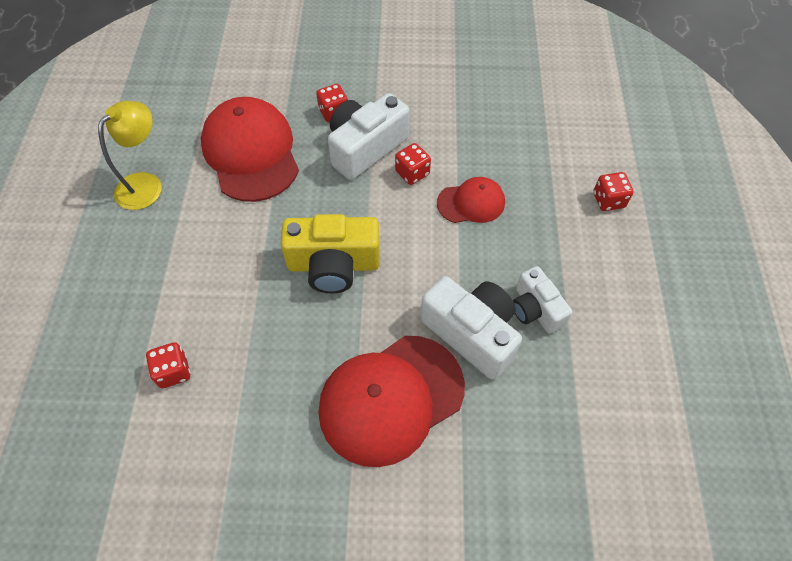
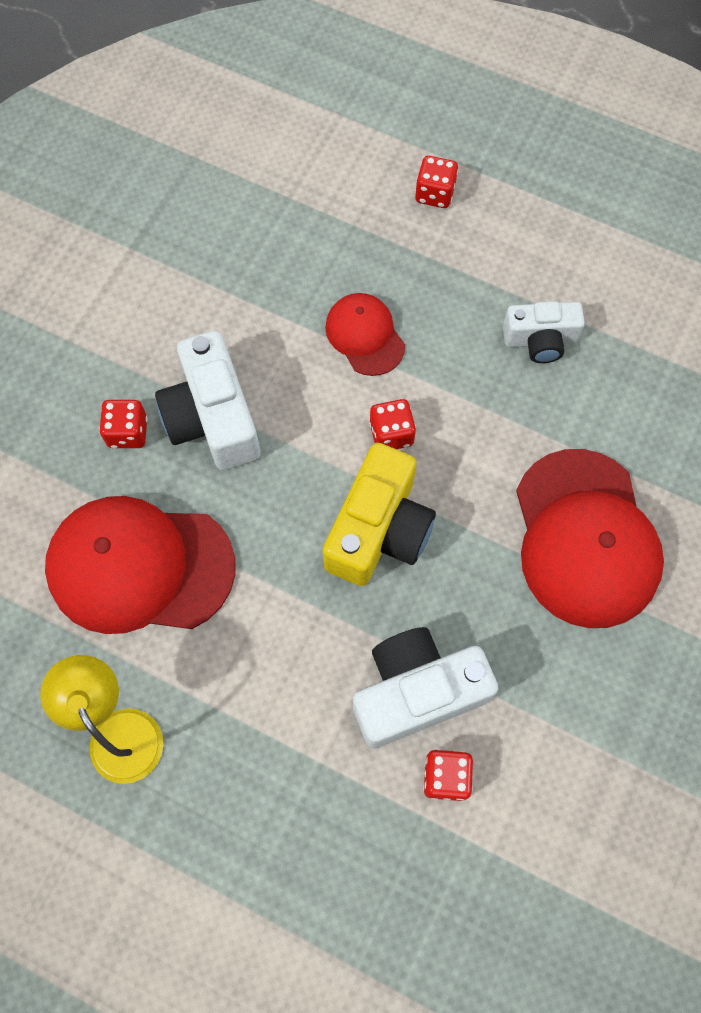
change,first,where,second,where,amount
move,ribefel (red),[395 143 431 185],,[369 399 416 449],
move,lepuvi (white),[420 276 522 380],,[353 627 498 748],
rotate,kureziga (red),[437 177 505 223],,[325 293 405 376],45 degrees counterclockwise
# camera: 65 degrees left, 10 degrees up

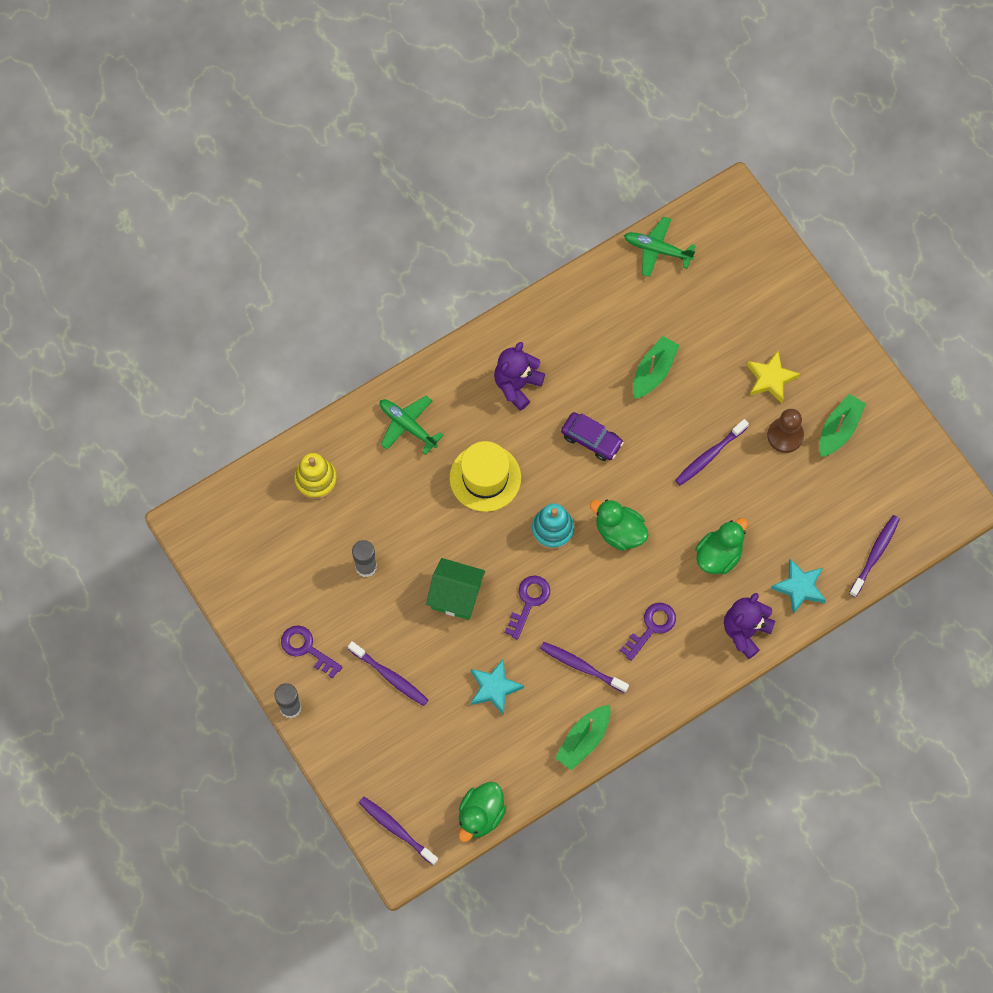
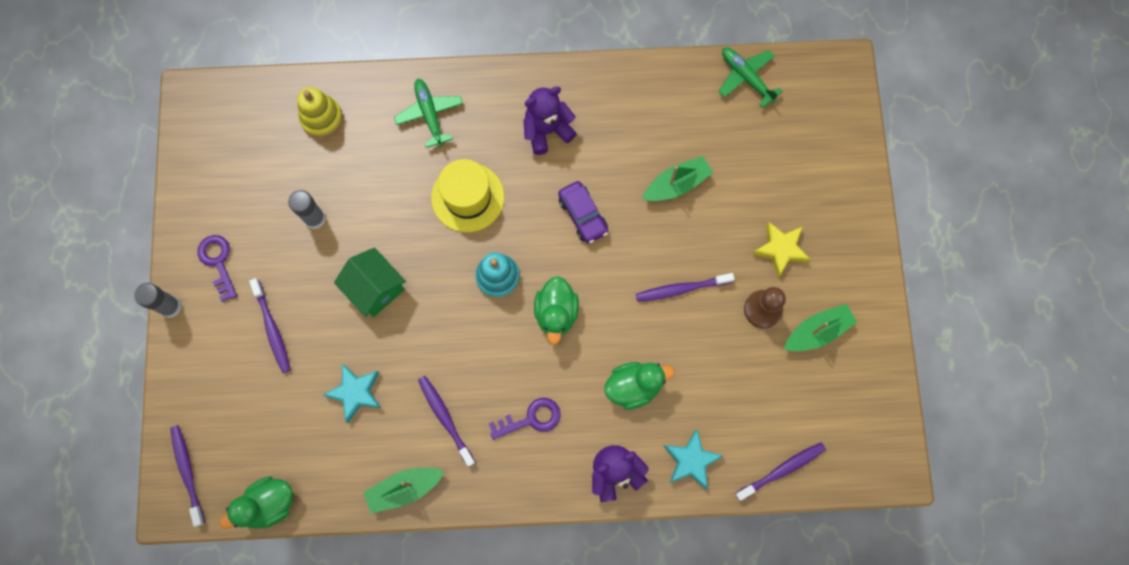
change,first,where,second,where,amount
delete,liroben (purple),[504 576 550 639],,,
rotate,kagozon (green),[590 499 649 551],,[534 276 579 344],150 degrees counterclockwise
# camera: 30 degrees right, 5 degrees up

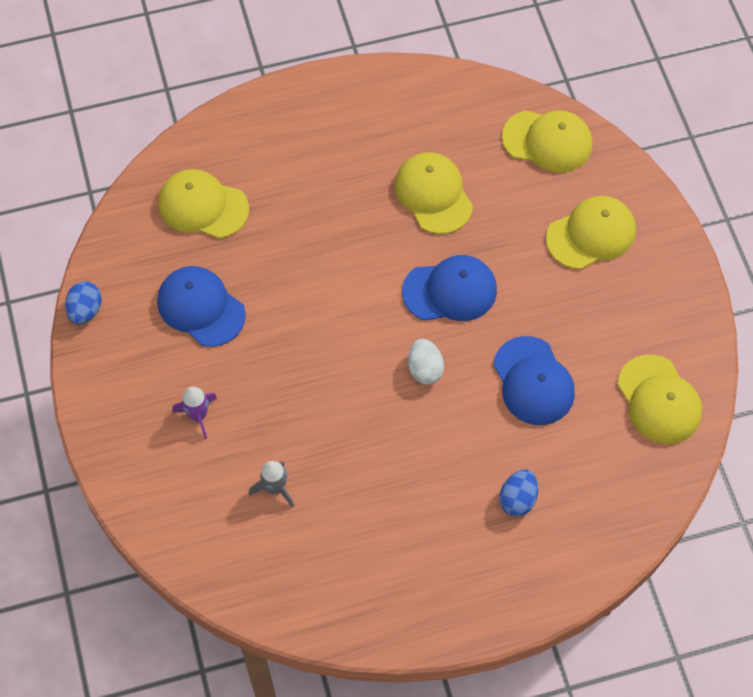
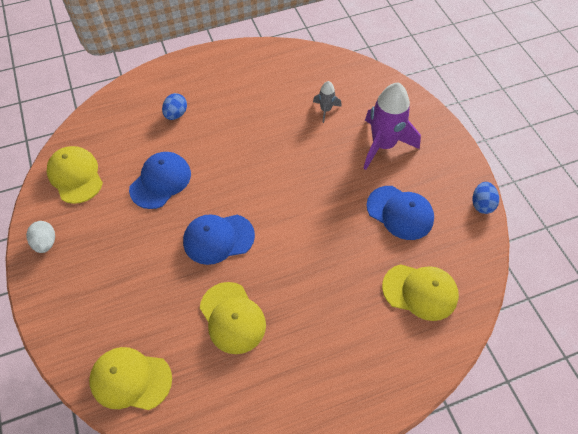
change,first,where,second,where,amount
delete,kureziga (yellow),[546 196 636 269],,,
move,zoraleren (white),[408 339 444 385],,[26 221 55 253],
rotate,kureziga (blue),[493 336 575 425],,[129 152 191 209],60 degrees clockwise
resize,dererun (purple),[172 387 217 439],,[363 83 421 170],x2.08
# camera: 175 degrees right, 5 degrees down

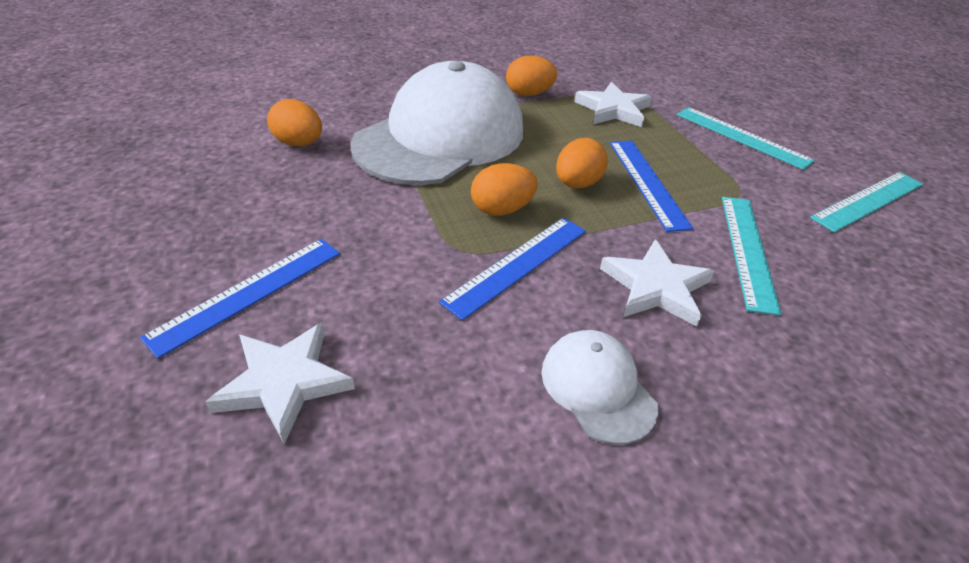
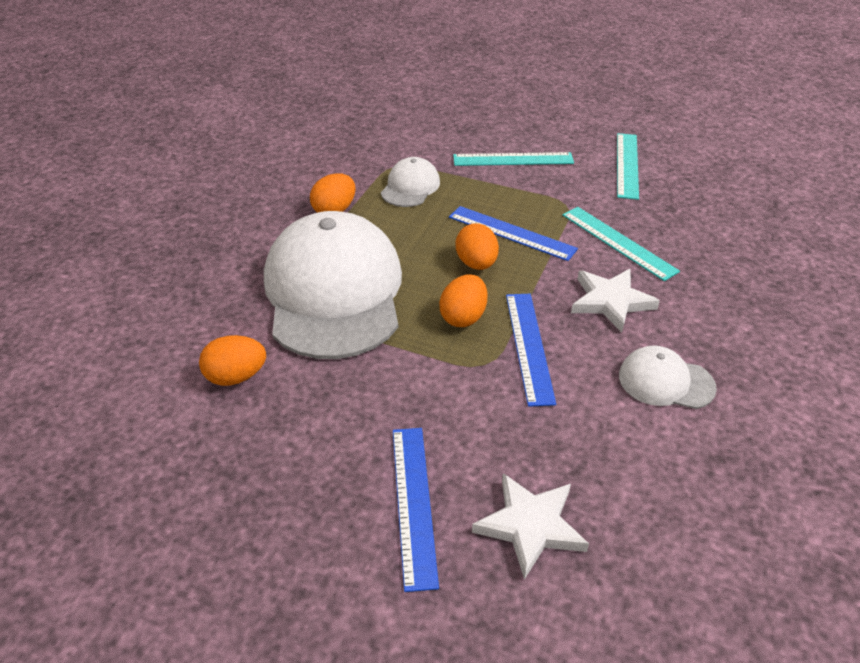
change,first,where,second,where,amount
replace,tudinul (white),[574 82 652 127],kureziga (white),[381 157 440 207],
# camera: 45 degrees left, 0 degrees up

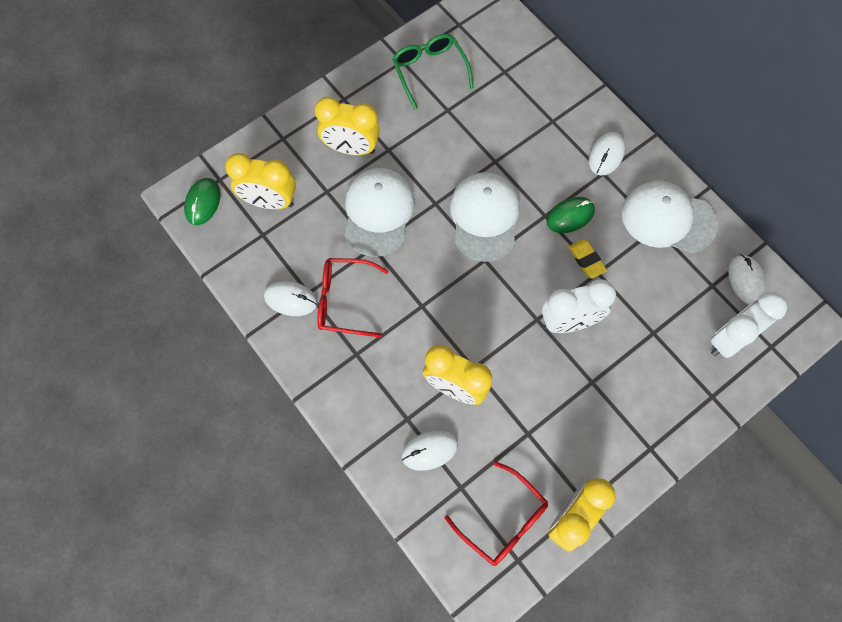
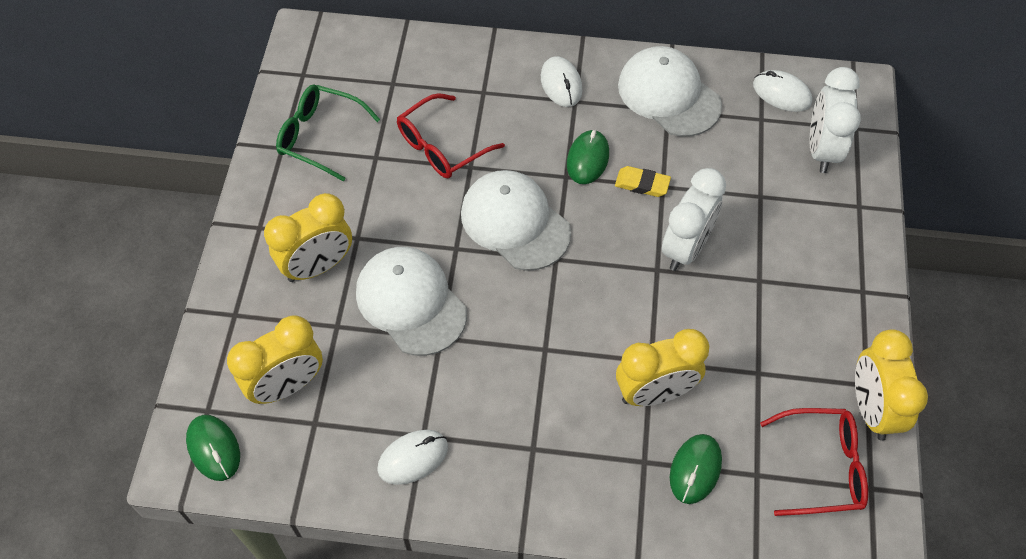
change,first,where,second,where,amount
move,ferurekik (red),[317 258 389 337],,[397 93 505 178],
recolor,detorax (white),[402 430 458 471],detorax (green),[670 434 722 504],
rotate,kureziga (white),[622 180 718 253],,[618 46 722 137],75 degrees clockwise
# camera: 45 degrees left, 10 degrees down

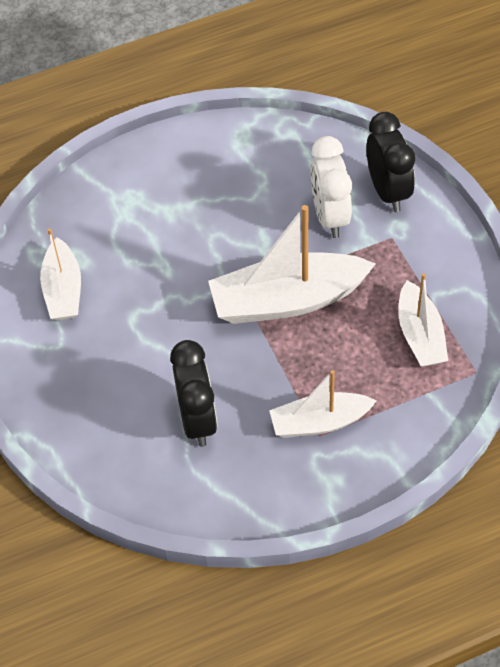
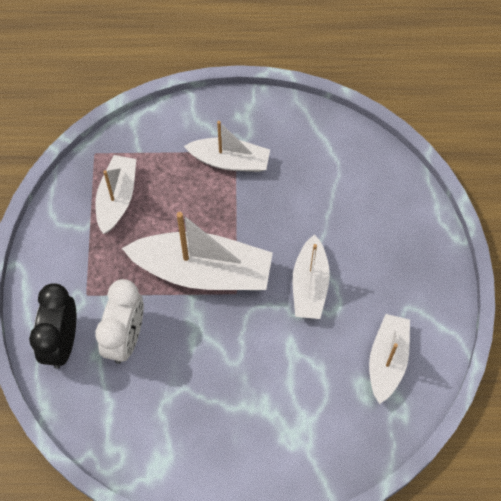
change,first,where,second,where,amount
delete,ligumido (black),[170 340 218 447],,,
insert,,,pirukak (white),[292 234 330 319],
# camera: 160 degrees left, 10 degrees up

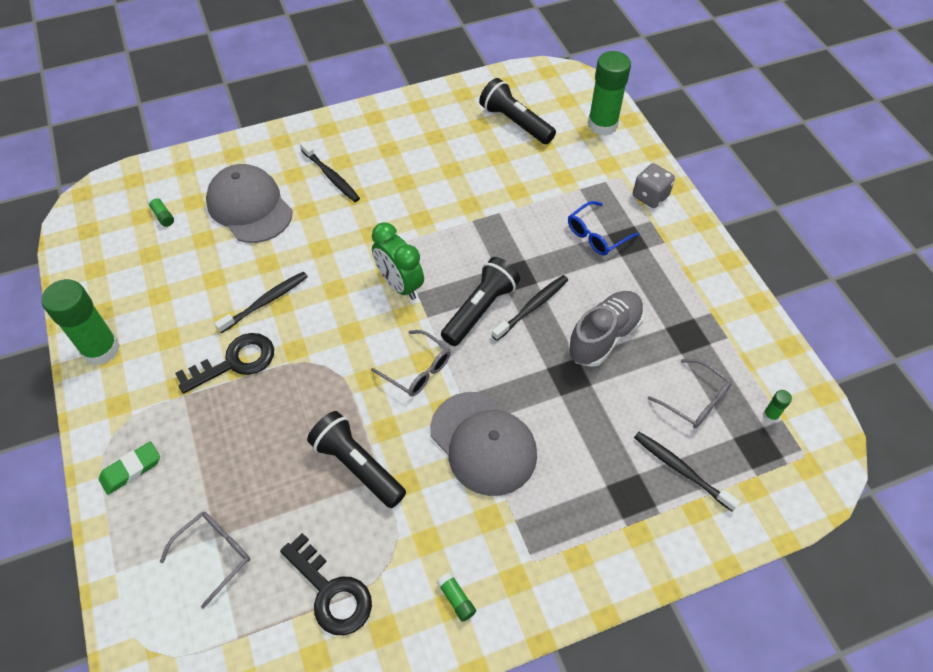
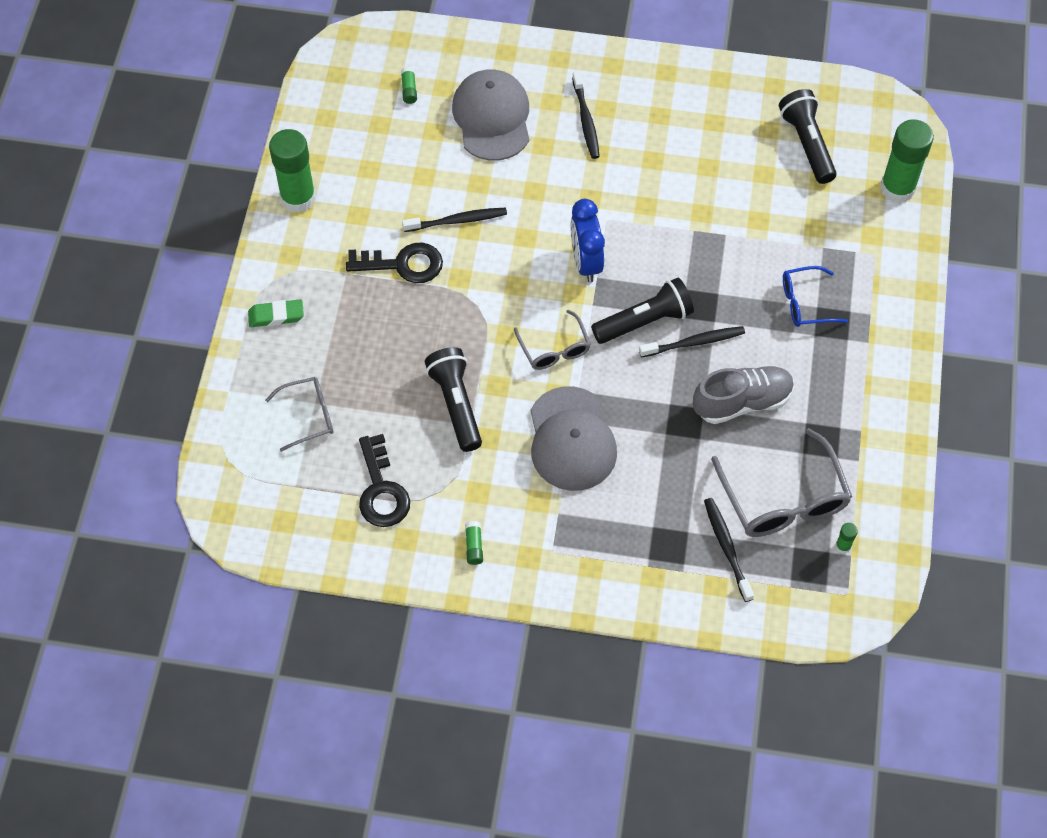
change,first,where,second,where,amount
delete,ribefel (grey),[633 163 675 208],,,
recolor,ligumido (green),[372 222 424 300],ligumido (blue),[570 199 605 282],
resize,ferurekik (grey),[648 359 732 428],,[711 428 852 537],x1.71
# camera: 30 degrees right, 5 degrees up

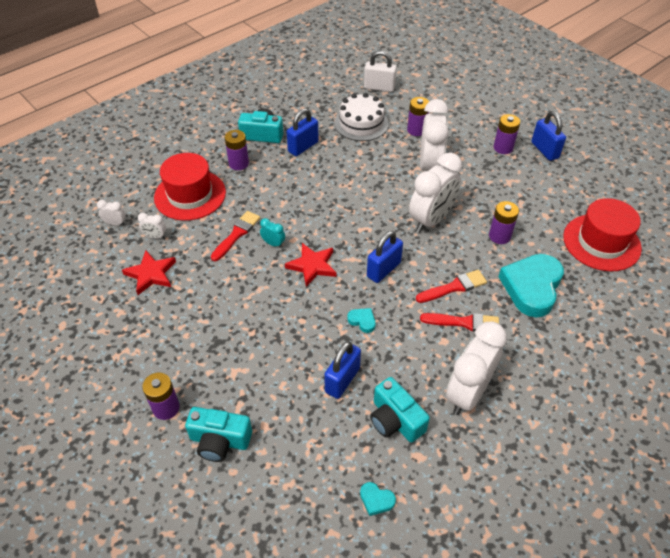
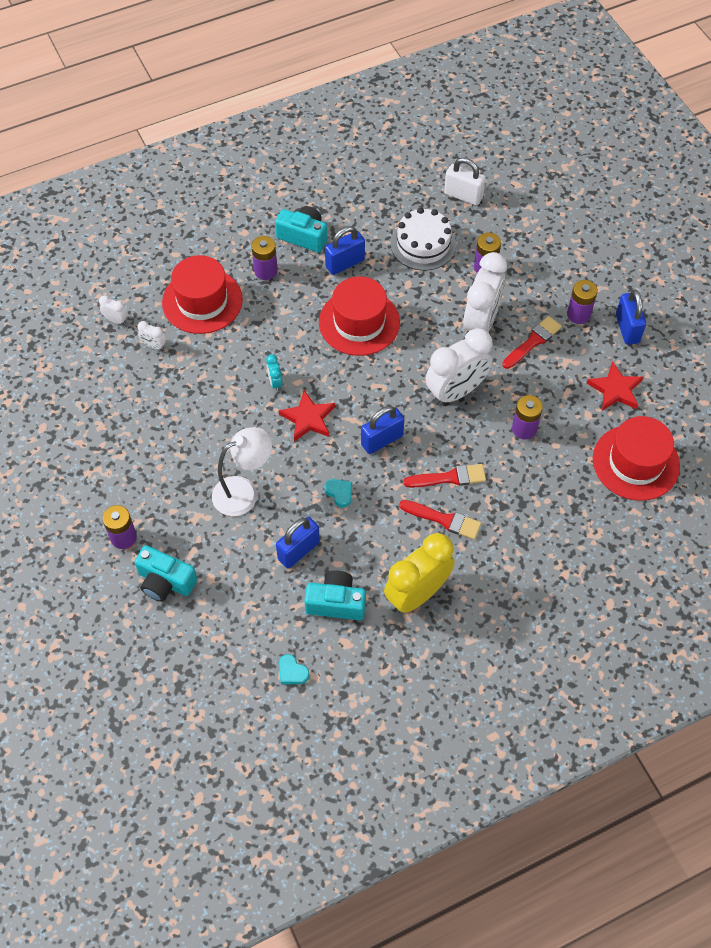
change,first,where,second,where,amount
delete,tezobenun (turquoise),[498 254 564 317],,,
insert,,,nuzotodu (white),[212 427 272 516],
insert,,,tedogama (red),[319 276 400 356],
move,tudinul (red),[122 250 176 295],,[586 361 643 411],
move,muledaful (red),[211 211 260 261],,[502 316 562 369],
recolor,ligumido (white),[446 322 507 415],ligumido (yellow),[384 533 454 613],
rotate,ligumido (turquoise),[260 218 285 248],,[266 354 283 391],150 degrees counterclockwise
rotate,lepuvi (turquoise),[370 377 430 443],,[304 570 366 620],120 degrees clockwise
# camera: 15 degrees right, 10 degrees up

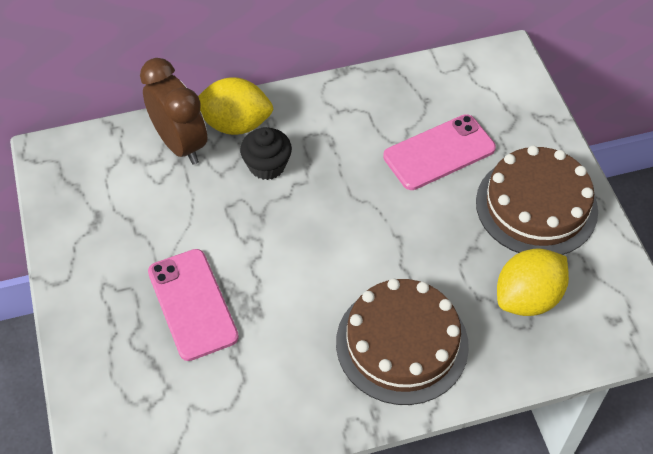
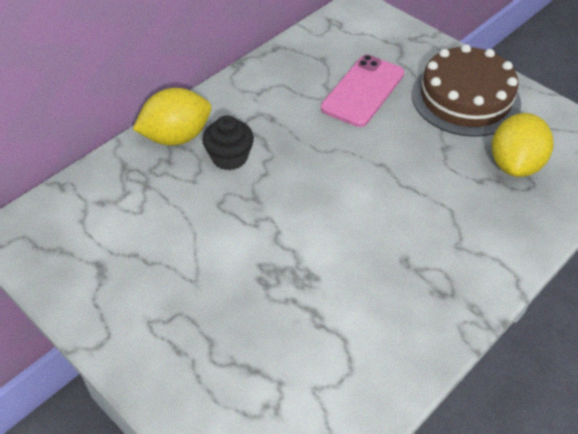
change,first,where,second,where,amount
delete,ligumido (brown),[140 58 208 165],,,
delete,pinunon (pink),[148 249 239 361],,,
delete,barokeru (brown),[336 279 469 405],,,
# camera: 30 degrees left, 5 degrees down

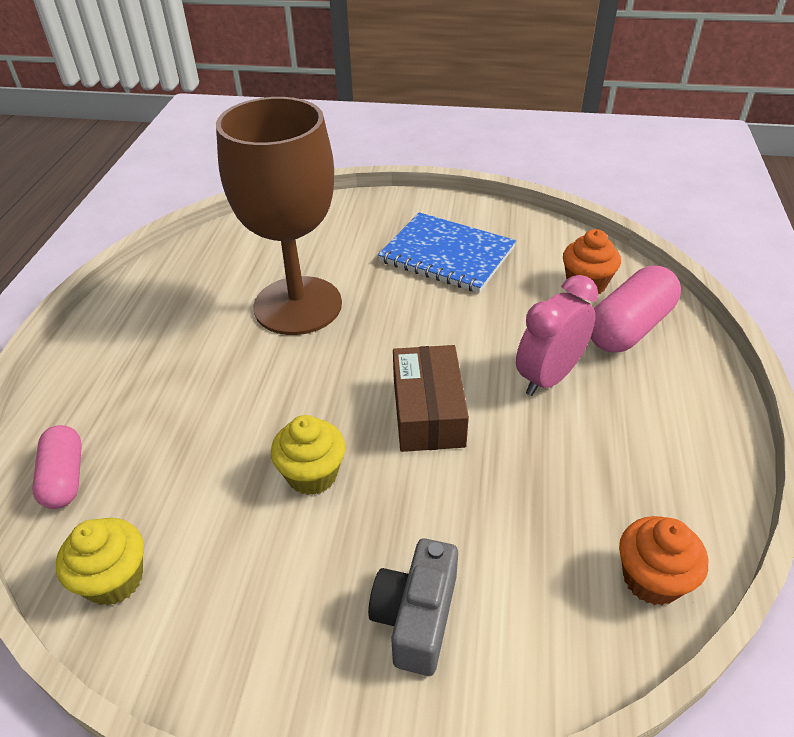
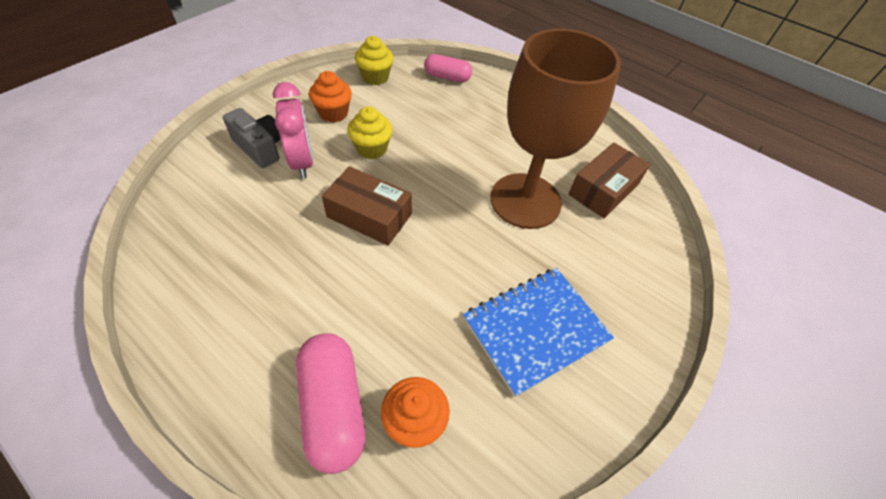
change,first,where,second,where,amount
insert,,,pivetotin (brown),[568 142 650 218],
move,ligumido (pink),[516 275 598 396],,[273 82 313 179],
move,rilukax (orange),[619 516 708 605],,[309 71 352 122],
# camera: 115 degrees right, 10 degrees up

